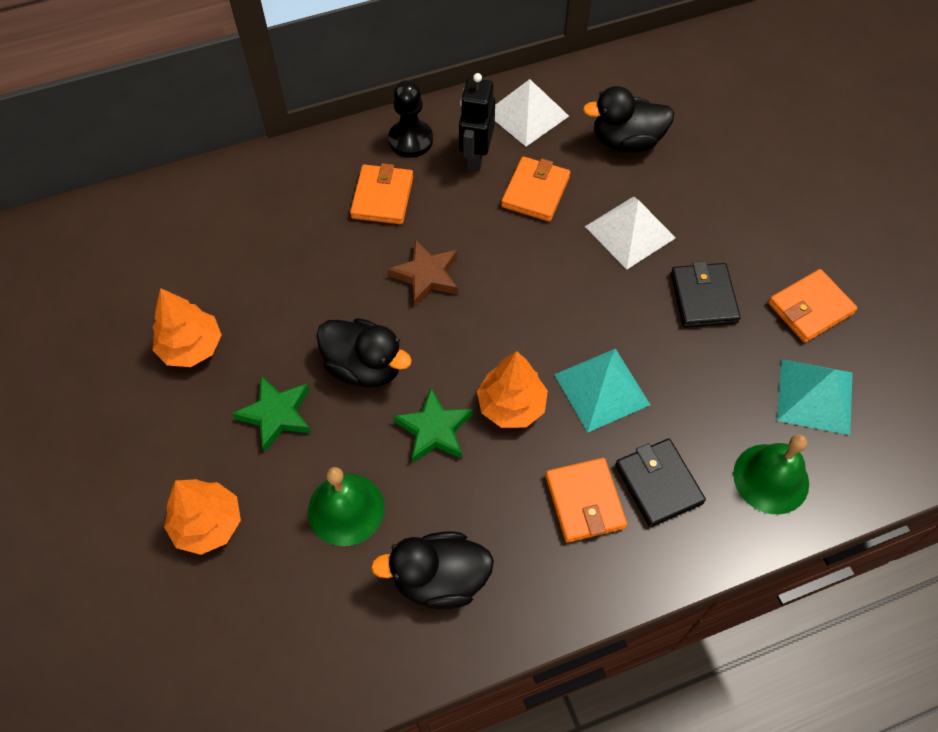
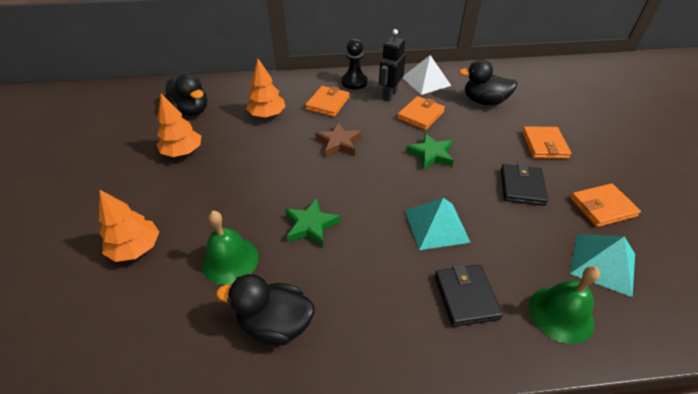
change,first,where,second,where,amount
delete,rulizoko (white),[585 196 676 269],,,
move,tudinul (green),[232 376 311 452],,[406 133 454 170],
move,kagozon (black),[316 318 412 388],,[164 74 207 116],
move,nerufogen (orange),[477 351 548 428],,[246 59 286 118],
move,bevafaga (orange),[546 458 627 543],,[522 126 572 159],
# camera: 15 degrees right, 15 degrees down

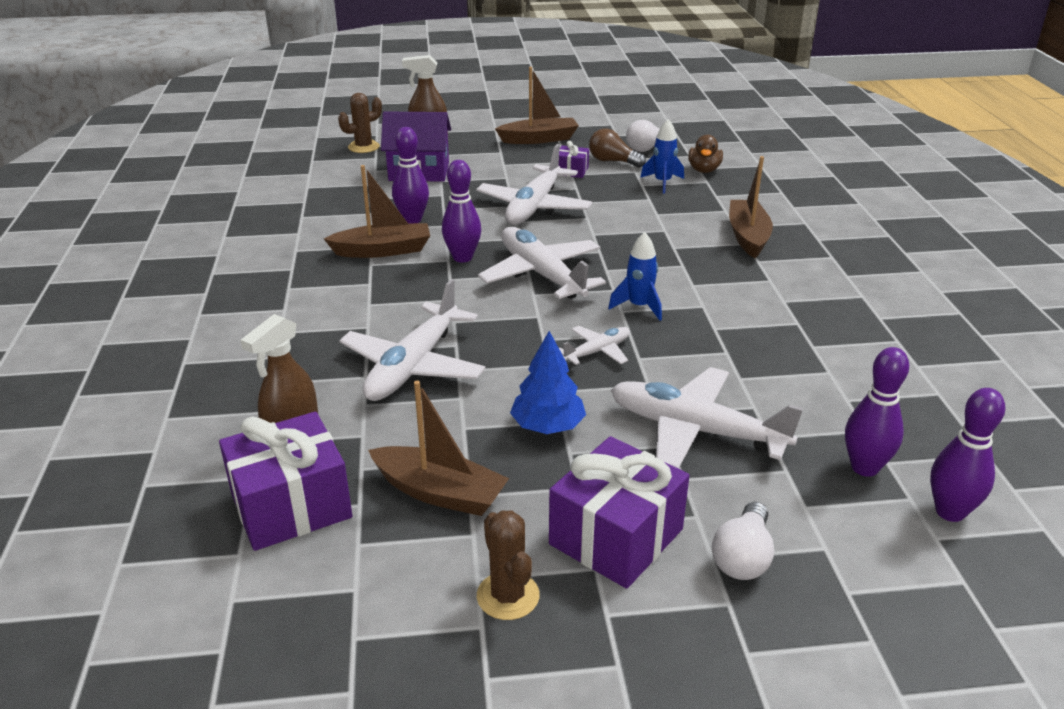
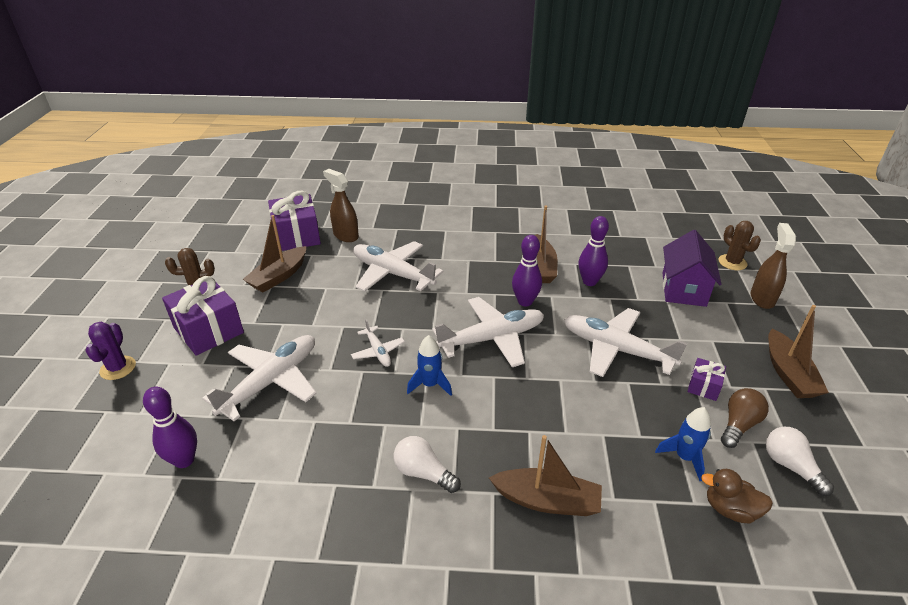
change,first,where,second,where,amount
delete,nerufogen (blue),[510 331 586 434],,,
delete,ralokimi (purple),[930 388 1005 522],,,
insert,,,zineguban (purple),[86 322 136 380],
move,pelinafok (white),[712 502 774 580],,[394 436 461 493],
# camera: 100 degrees right, 5 degrees up

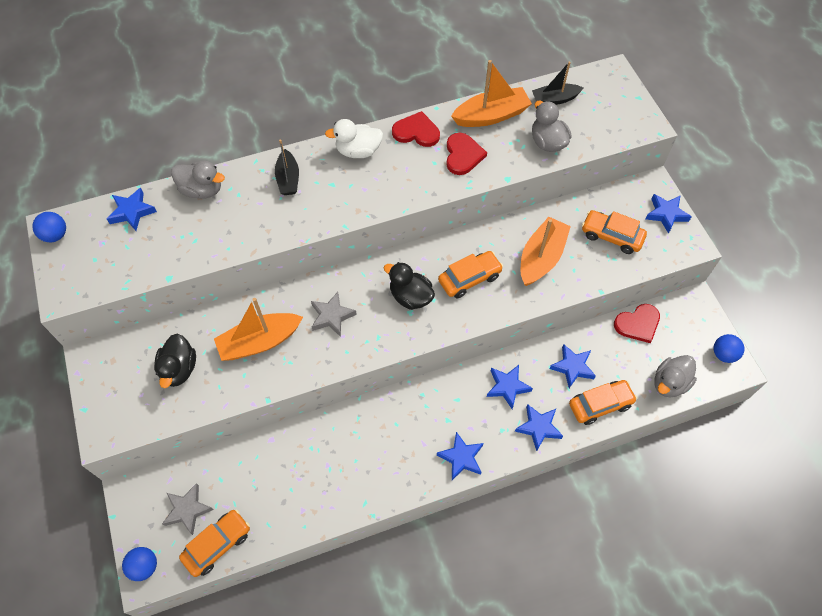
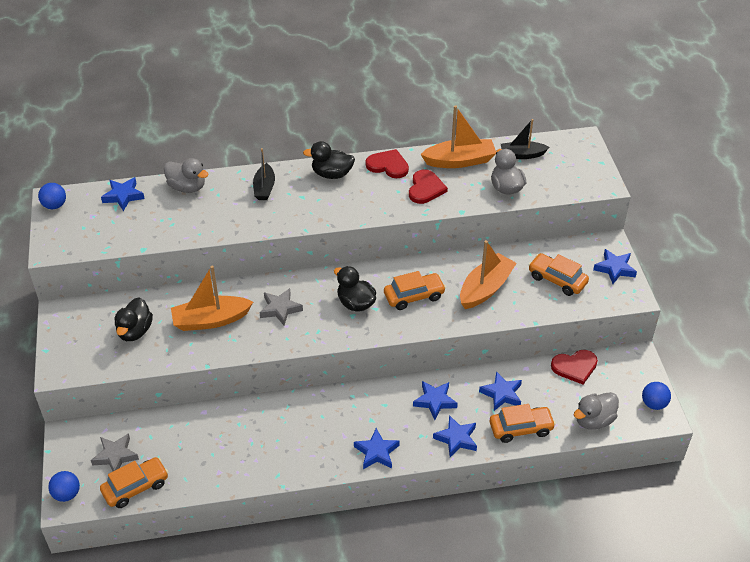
change,first,where,second,where,amount
recolor,kagozon (white),[325 119 383 158],kagozon (black),[303 141 355 179],
# camera: 10 degrees right, 15 degrees down

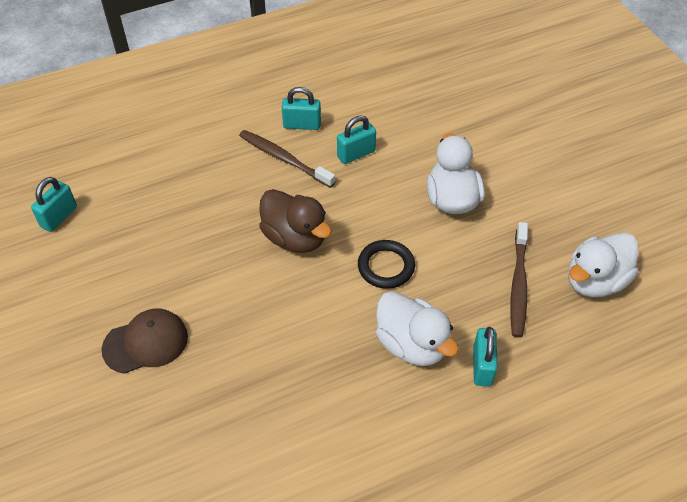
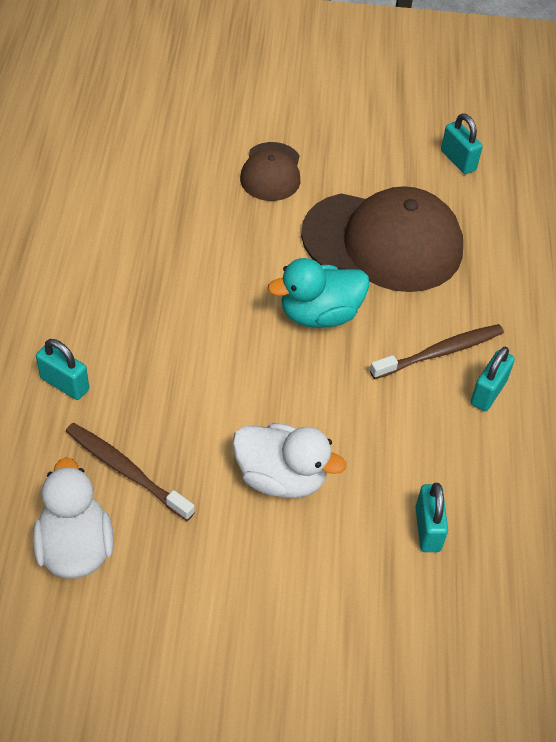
change,first,where,second,where,amount
delete,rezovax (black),[358 240 415 289],,,
delete,kagozon (white),[375 291 459 366],,,
insert,,,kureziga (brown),[301 186 463 292],
move,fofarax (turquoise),[337 115 376 164],,[416 483 448 552],
recolor,kagozon (brown),[259 189 332 253],kagozon (turquoise),[268 258 369 328],
# camera: 115 degrees right, 0 degrees up

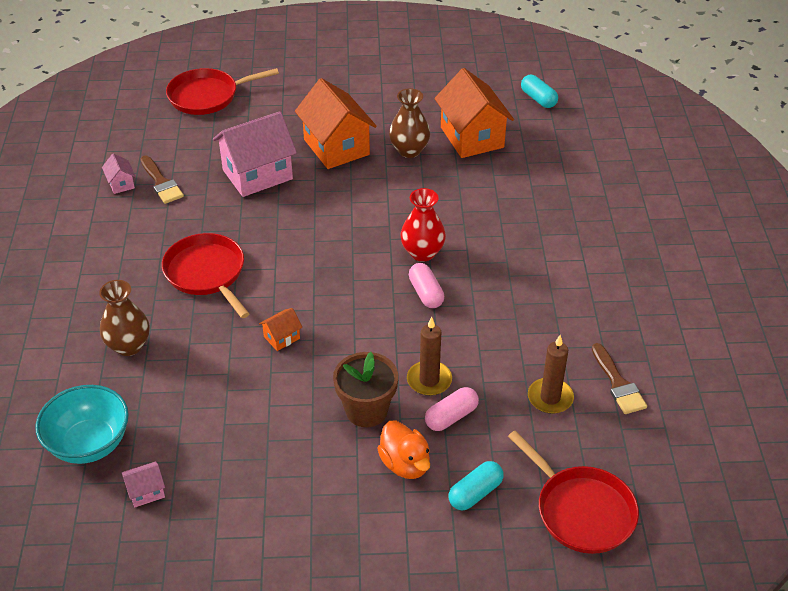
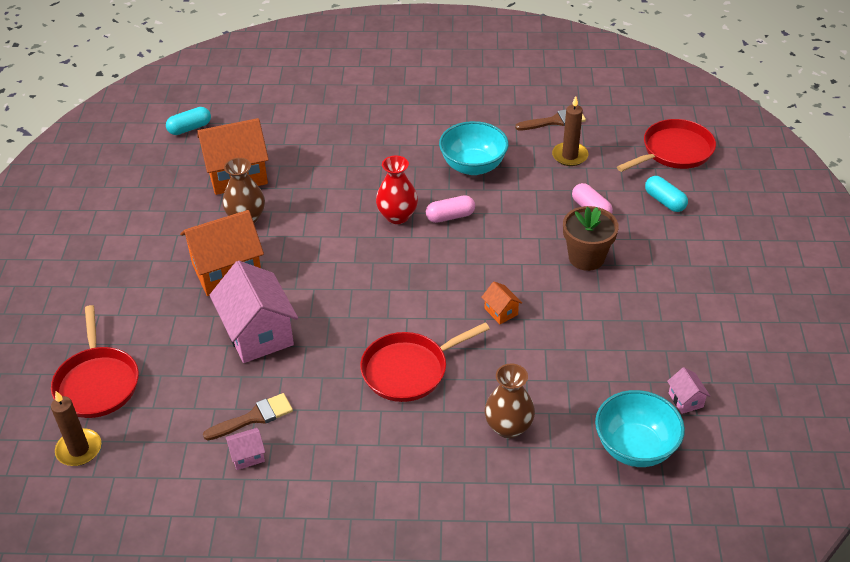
change,first,where,second,where,amount
delete,kagozon (orange),[377 421 430 479],,,
insert,,,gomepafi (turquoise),[439 121 509 175],
move,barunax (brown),[407 317 452 396],,[51 391 101 466],
# camera: 85 degrees left, 0 degrees up

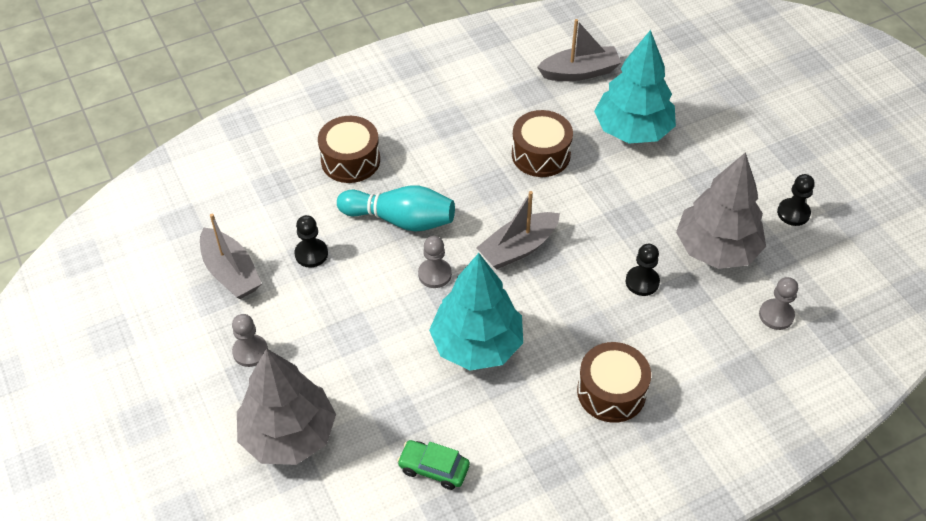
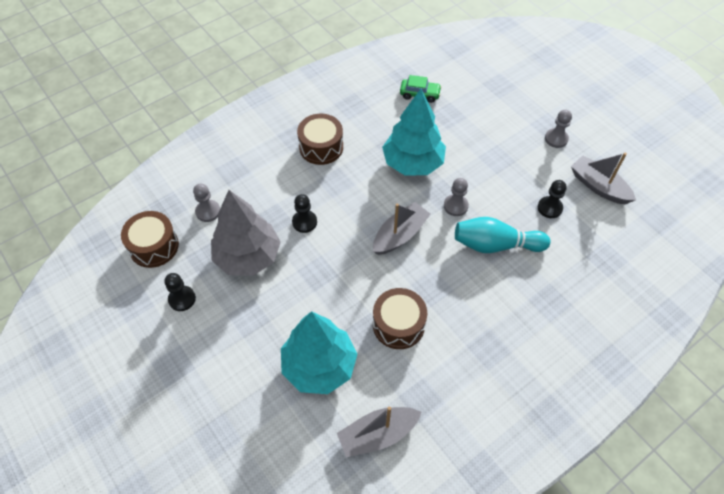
change,first,where,second,where,amount
delete,nerufogen (grey),[237 348 336 465],,,
move,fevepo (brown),[318 116 380 183],,[121 211 179 268],
# camera: 170 degrees right, 5 degrees up

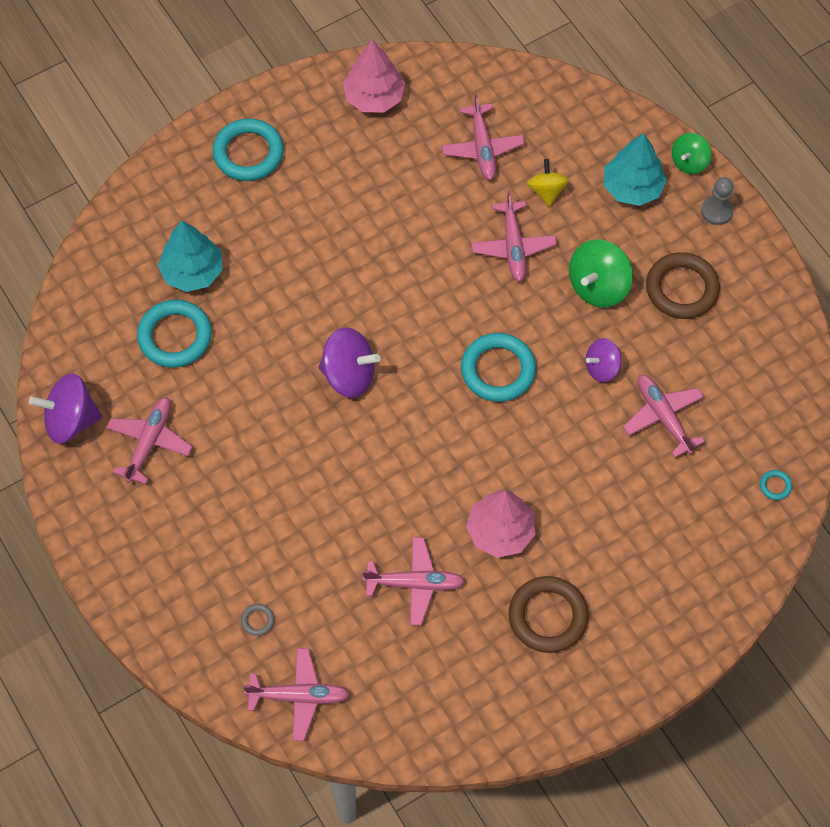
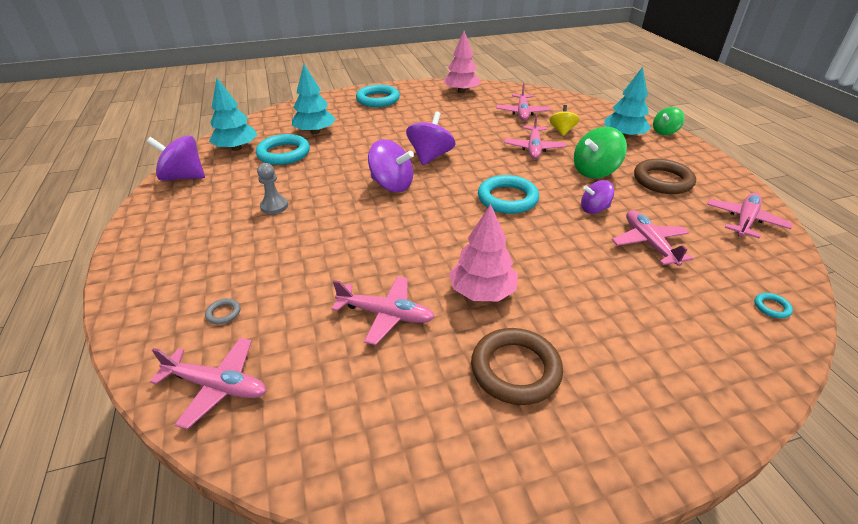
change,first,where,second,where,amount
insert,,,nerufogen (turquoise),[209 78 257 151],
insert,,,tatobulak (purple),[406 111 456 165],
move,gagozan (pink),[106 397 193 484],,[707 193 793 239],
move,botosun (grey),[701 177 733 225],,[257 163 288 214],
# camera: 15 degrees right, 25 degrees down

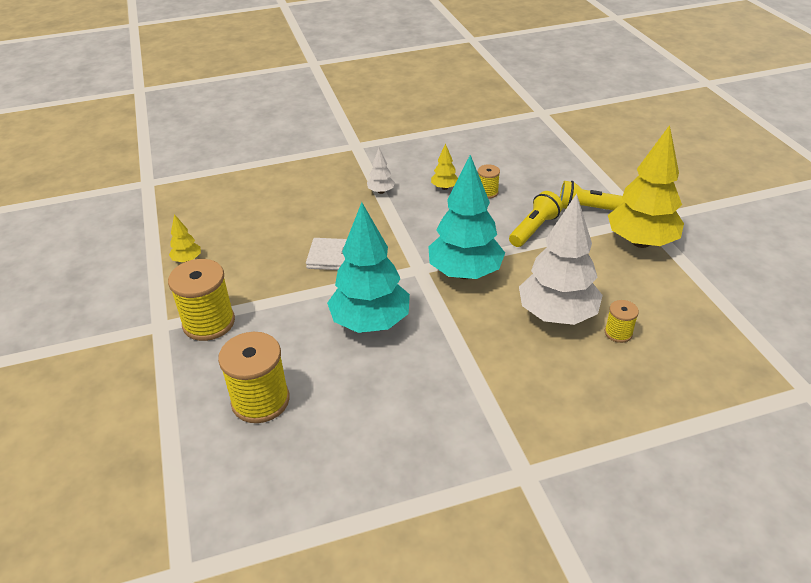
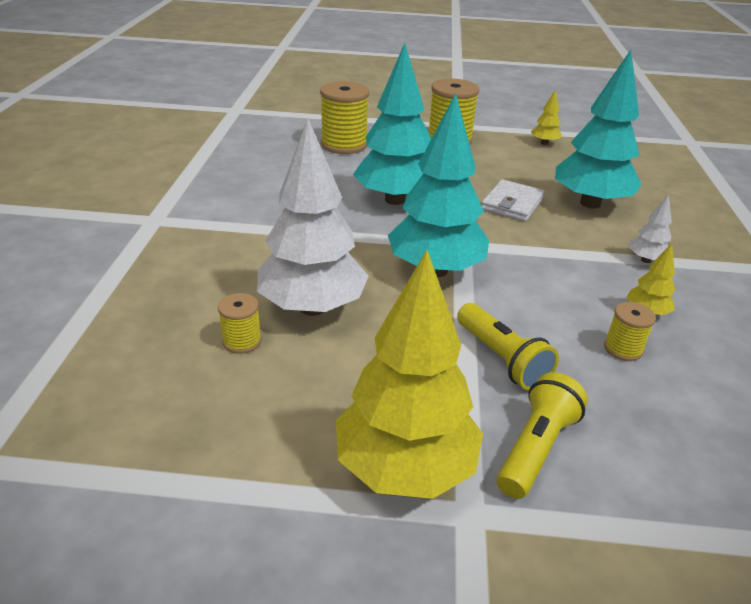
change,first,where,second,where,amount
insert,,,nerufogen (turquoise),[555 50 642 209],
# camera: 110 degrees right, 5 degrees down

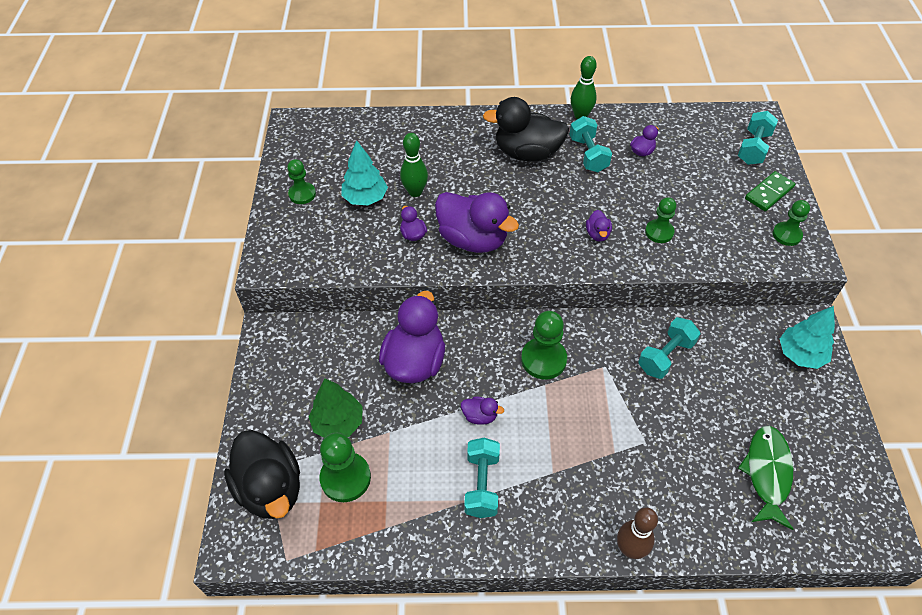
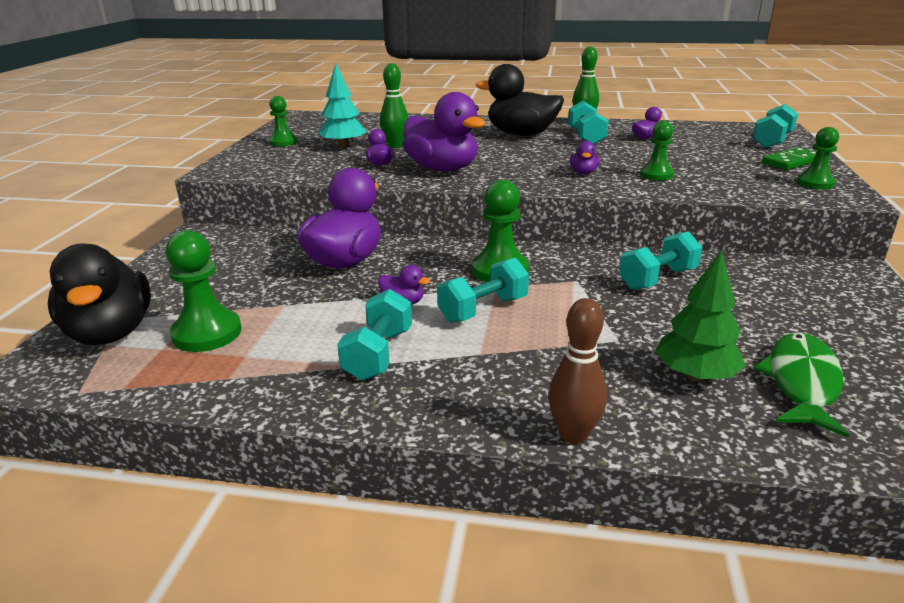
change,first,where,second,where,amount
delete,nerufogen (turquoise),[780 306 835 369],,,
insert,,,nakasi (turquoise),[437 258 529 323],
move,nerufogen (green),[308 378 363 438],,[655 251 746 381],
# camera: 10 degrees right, 25 degrees down

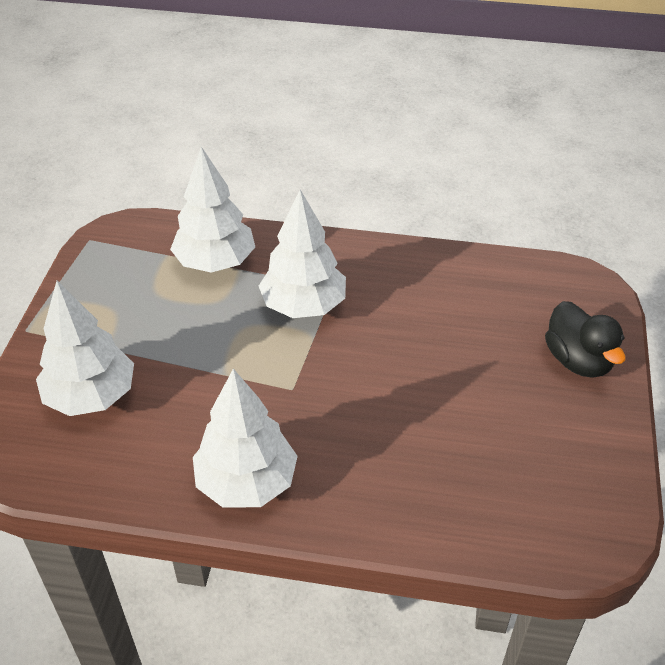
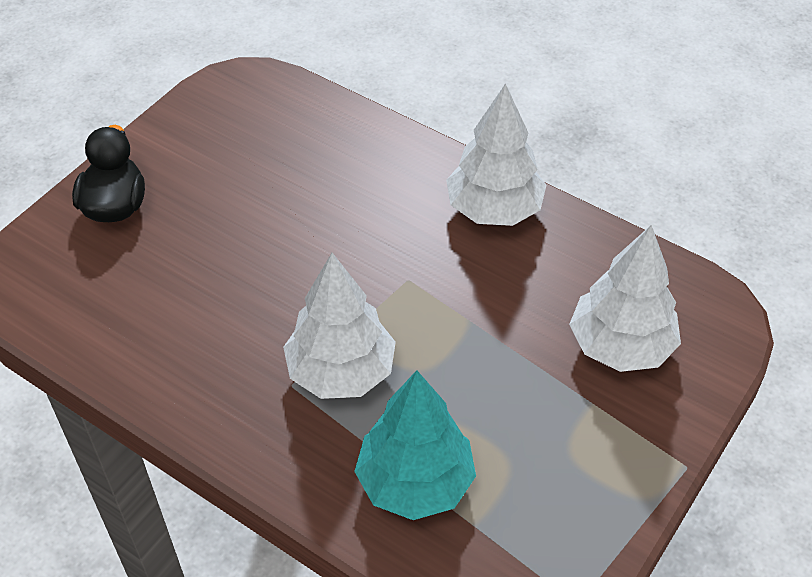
change,first,where,second,where,amount
recolor,nerufogen (white),[170 147 255 273],nerufogen (turquoise),[354 370 476 520],
# camera: 155 degrees left, 5 degrees up

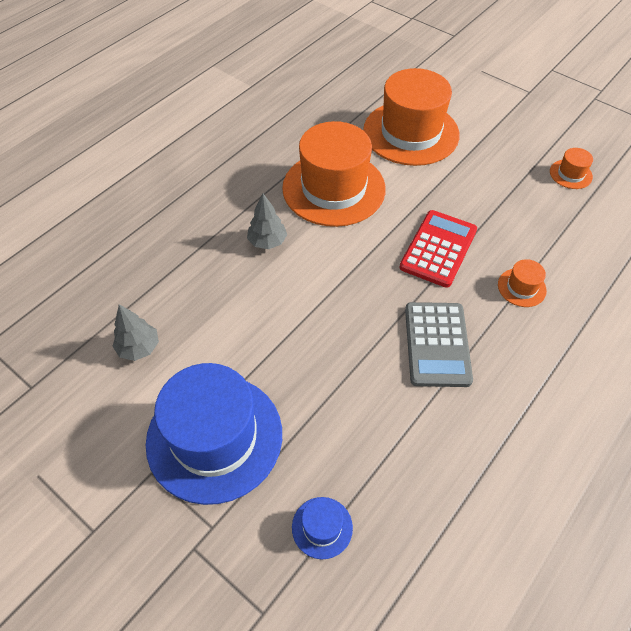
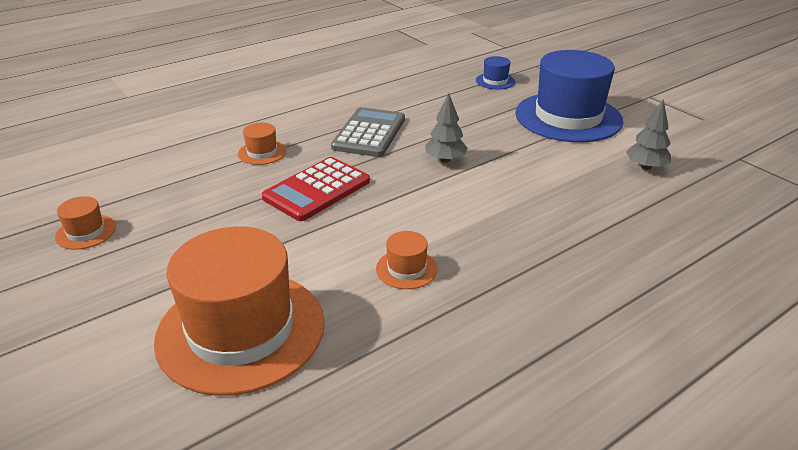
change,first,where,second,where,amount
move,nerufogen (grey),[247 193 287 249],,[425 93 468 163],
resize,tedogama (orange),[282 121 386 227],,[376 231 438 289],x0.41
# camera: 165 degrees left, 20 degrees down

